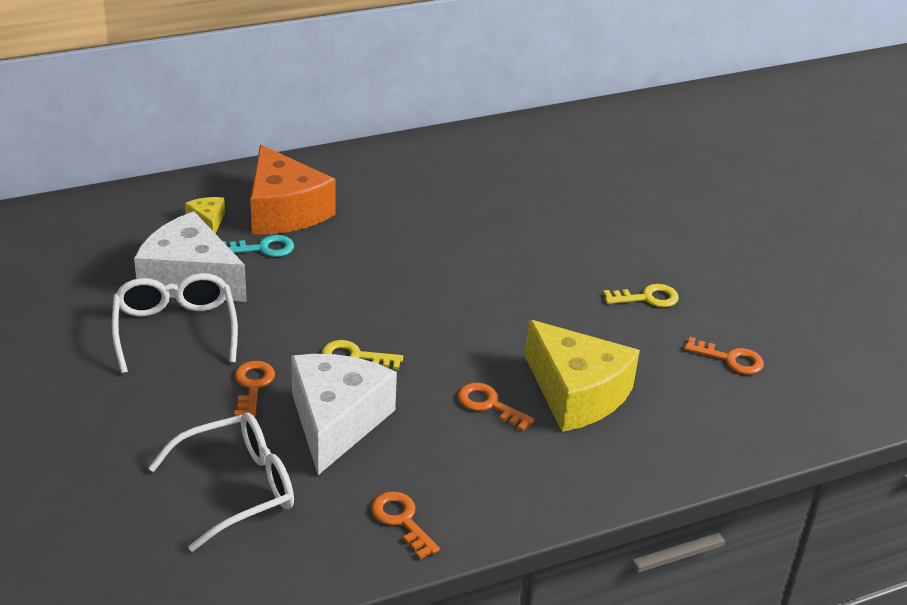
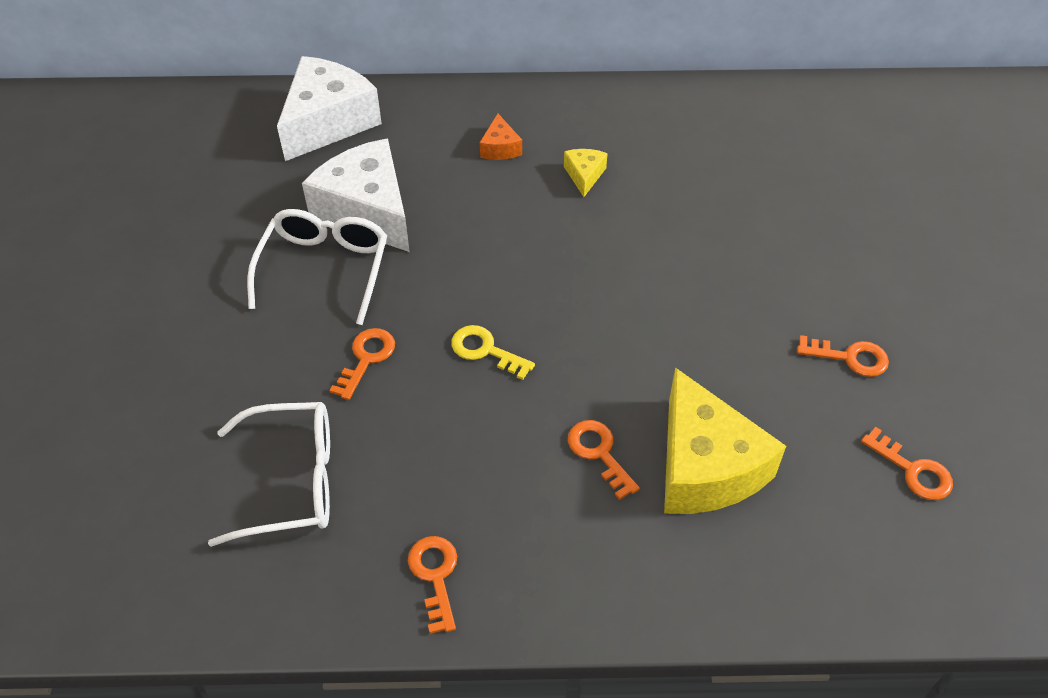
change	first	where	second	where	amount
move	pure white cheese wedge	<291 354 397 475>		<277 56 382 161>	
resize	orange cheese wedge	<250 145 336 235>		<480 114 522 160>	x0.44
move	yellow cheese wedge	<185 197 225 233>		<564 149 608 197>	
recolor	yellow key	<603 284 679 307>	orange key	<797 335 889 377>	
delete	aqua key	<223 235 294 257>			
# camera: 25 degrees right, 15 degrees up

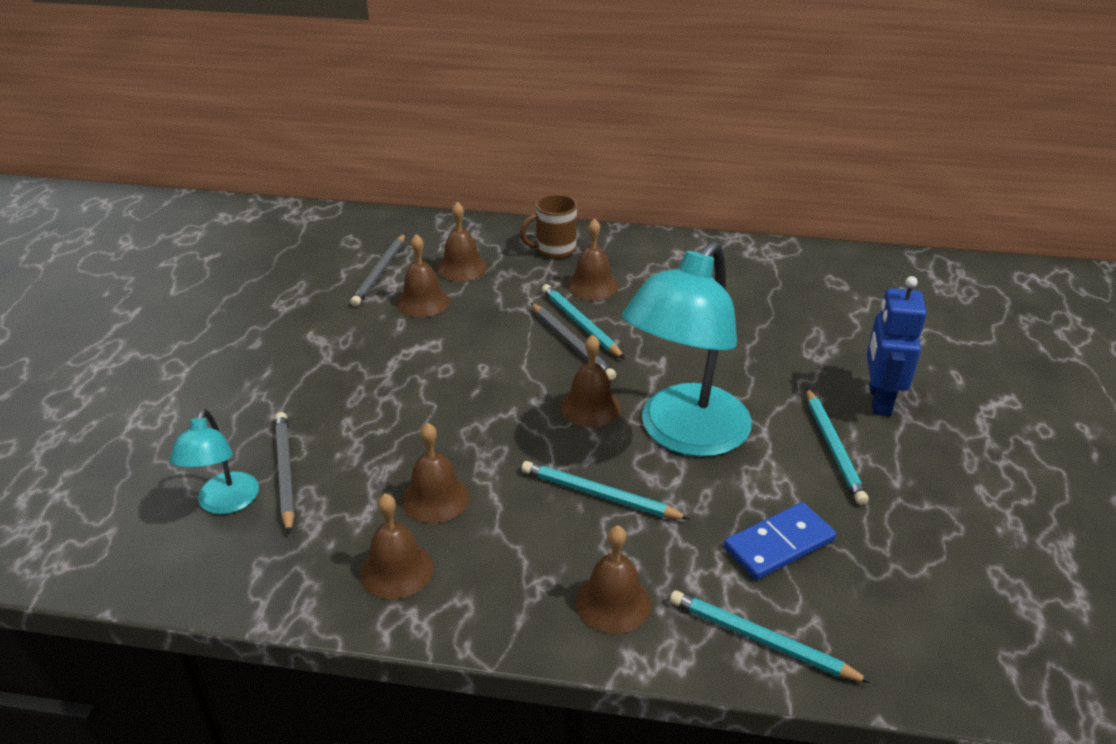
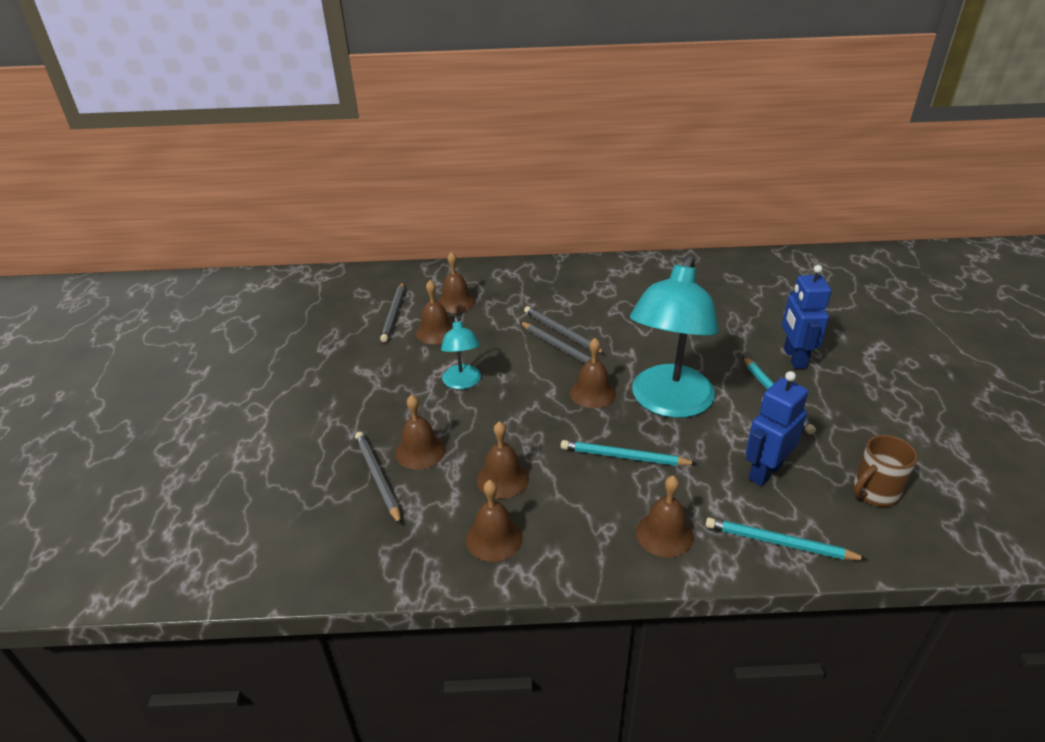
change	first	where	second	where	amount
move	russet hand bell	<567 218 618 300>		<395 395 445 470>	
move	aqua lamp	<170 409 259 514>		<441 317 481 389>	
recolor	aqua lead pencil	<542 284 625 359>	grey lead pencil	<524 306 605 354>	
replace	cobalt domino tile	<724 502 836 580>	cobalt toy robot	<746 371 808 486>	
move	russet mug	<520 194 577 259>		<853 435 918 507>	
# camera: 10 degrees left, 0 degrees up

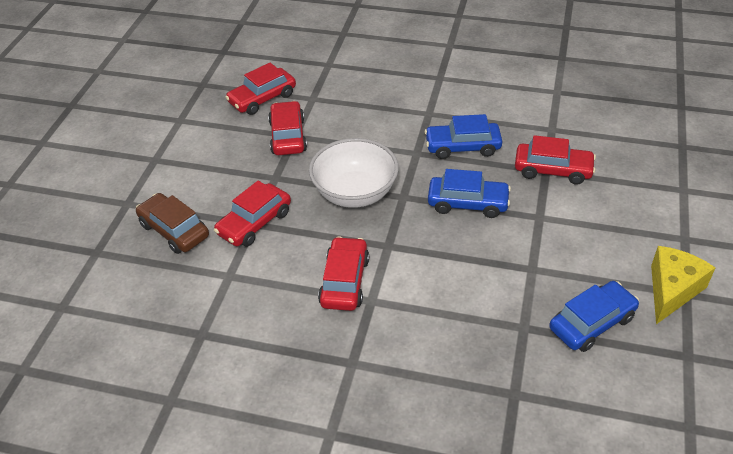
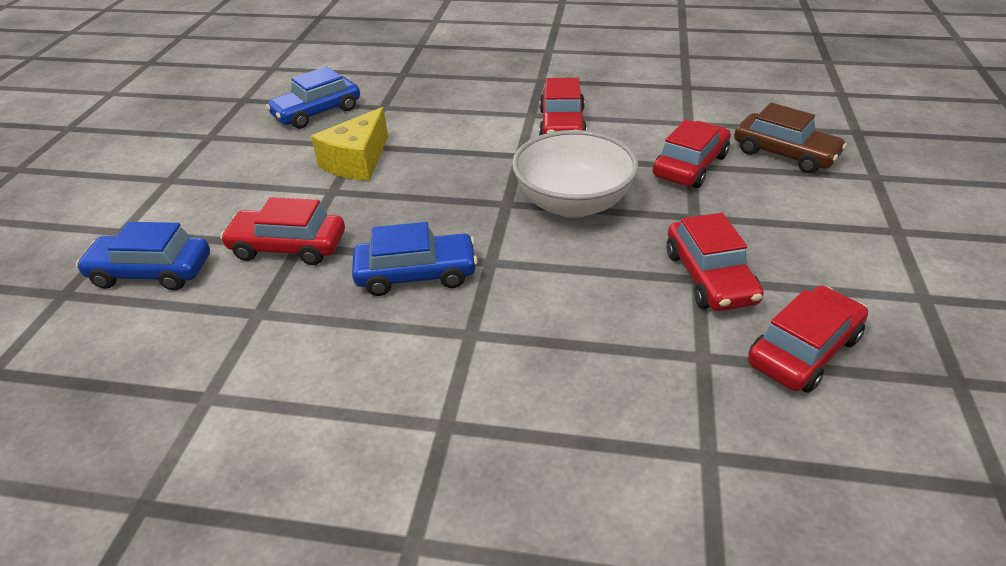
change	first	where	second	where	amount
move	cobalt car	<428 169 511 218>		<76 222 210 291>	
move	yellow cheese wedge	<651 246 716 324>		<311 107 388 181>	
# camera: 175 degrees right, 5 degrees down

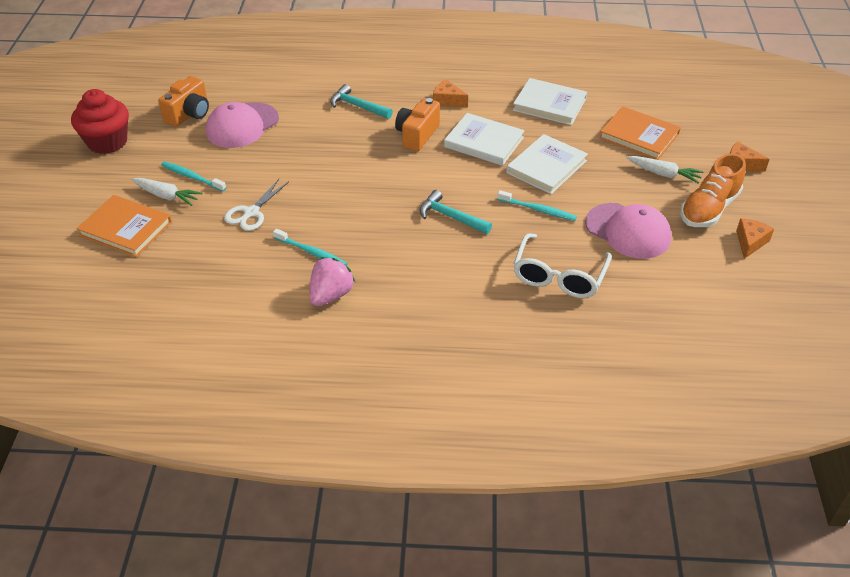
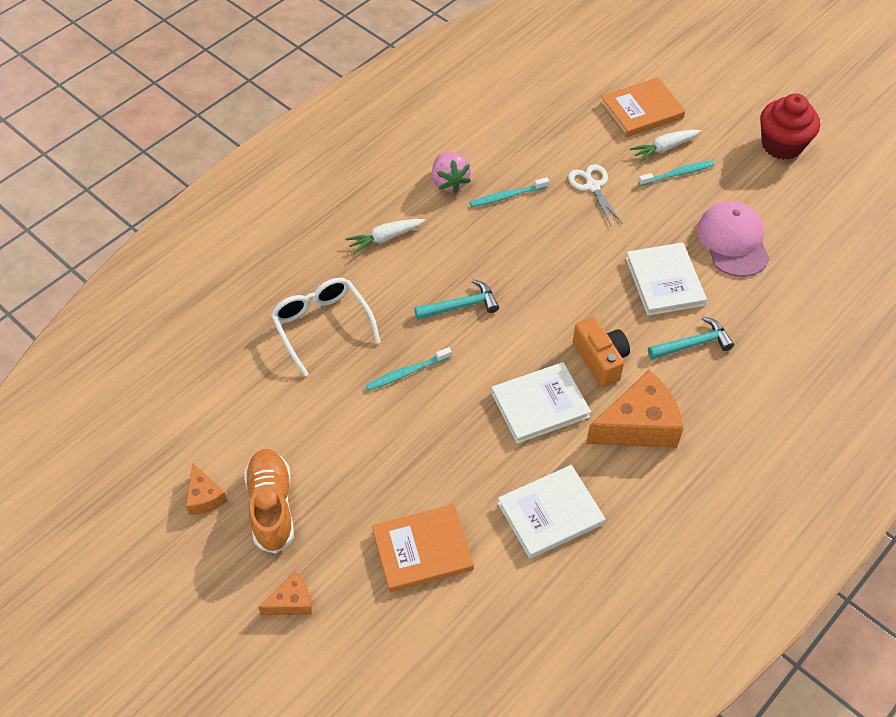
change	first	where	second	where	amount
move	pure white carrot	<627 156 704 184>		<345 219 425 254>	
resize	orange cheese wedge	<433 79 468 107>		<586 370 683 448>	x1.95
move	pure white hardcover	<506 134 588 194>		<626 242 707 316>	
delete	orange photo camera	<158 76 209 126>			
delete	pink peaked cap	<585 203 671 259>			
# camera: 130 degrees right, 10 degrees up

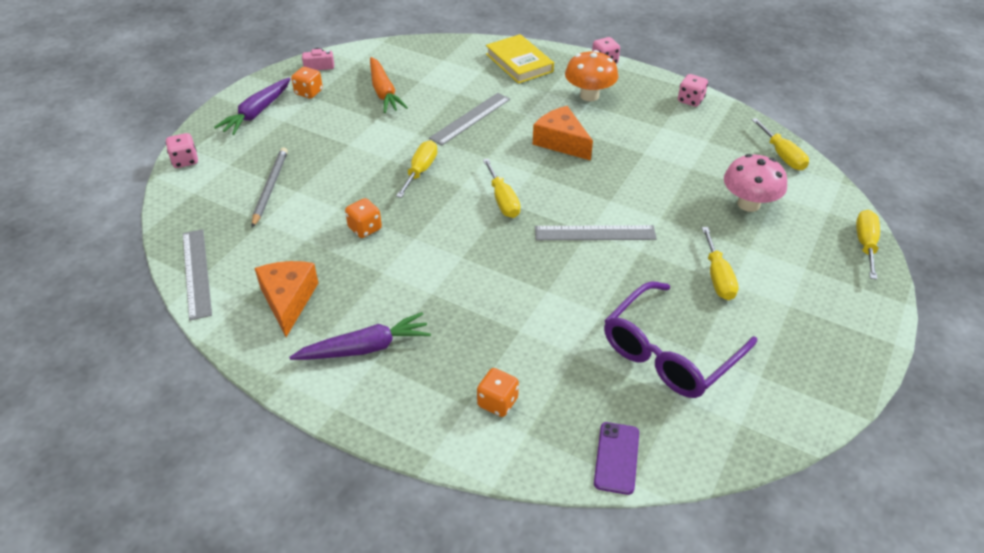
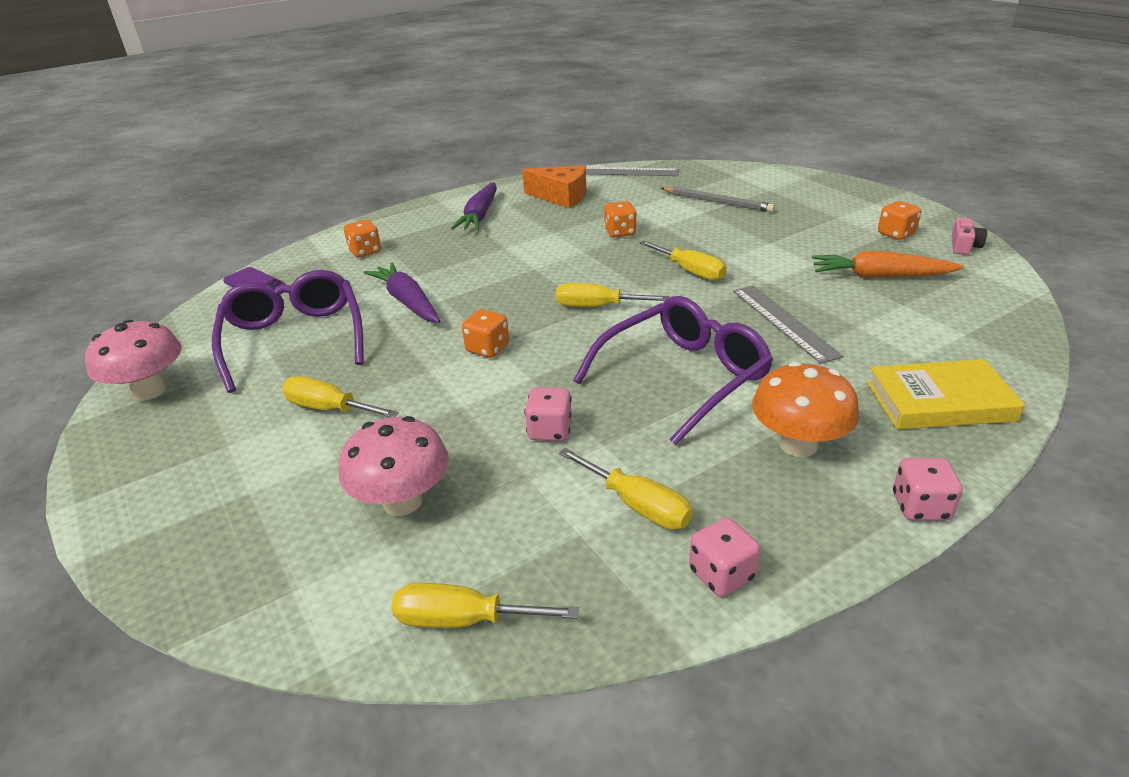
change	first	where	second	where	amount
insert			pink fungus	<85 320 182 401>	
move	purple carrot	<214 78 290 135>		<364 262 440 323>	
replace	grey measuring stick	<535 225 657 240>	orange game die	<462 309 509 358>	
move	pink game die	<166 133 198 168>		<524 387 572 441>	
move	yellow hand screwdriver	<856 210 880 280>		<559 448 693 530>	
replace	orange cheese wedge	<533 106 593 160>	purple glasses	<574 296 773 446>	
# camera: 120 degrees right, 10 degrees down

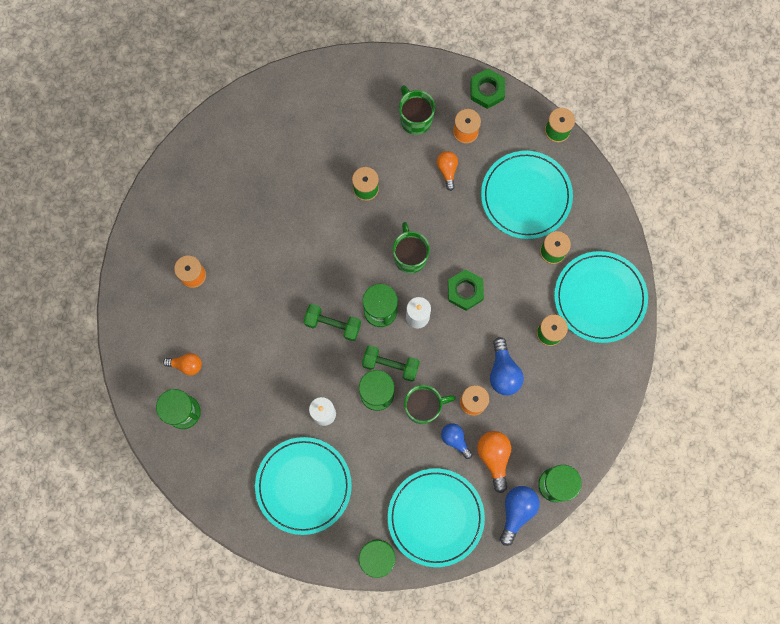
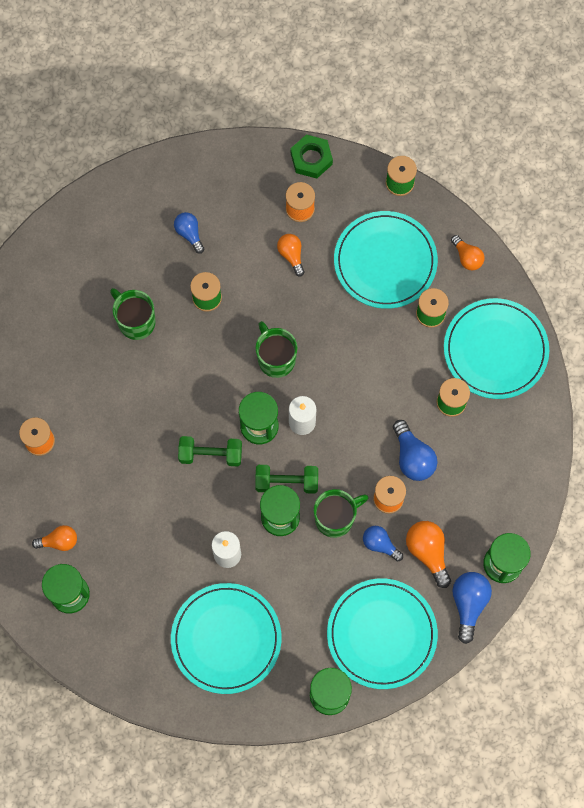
change	first	where	second	where	amount
move	leaf-green mug	<399 85 435 135>		<110 288 156 340>	
insert			cobalt bulb	<174 212 204 254>	
insert			orange bulb	<451 235 484 270>	
delete	leaf-green nut	<448 269 484 311>			
# camera: 15 degrees left, 5 degrees down

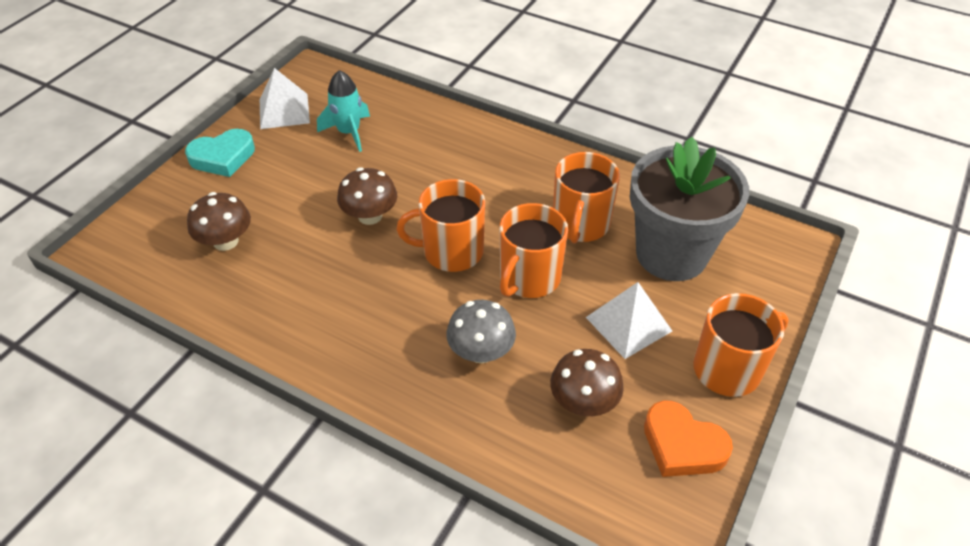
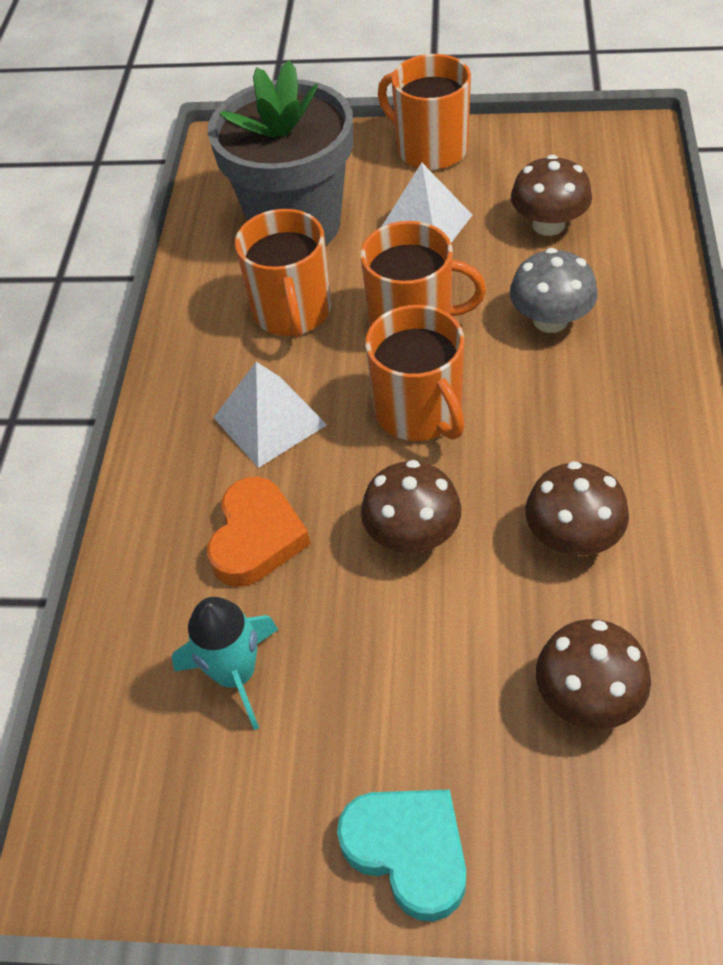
change	first	where	second	where	amount
move	orange heart shape	<644 401 733 477>		<207 477 310 587>	
move	pure white pyramid	<260 68 310 129>		<213 362 327 468>	
rotate	orange mug	<553 152 620 243>		<235 209 331 338>	90 degrees clockwise
insert			russet fungus	<525 461 629 556>	
# camera: 110 degrees left, 5 degrees up

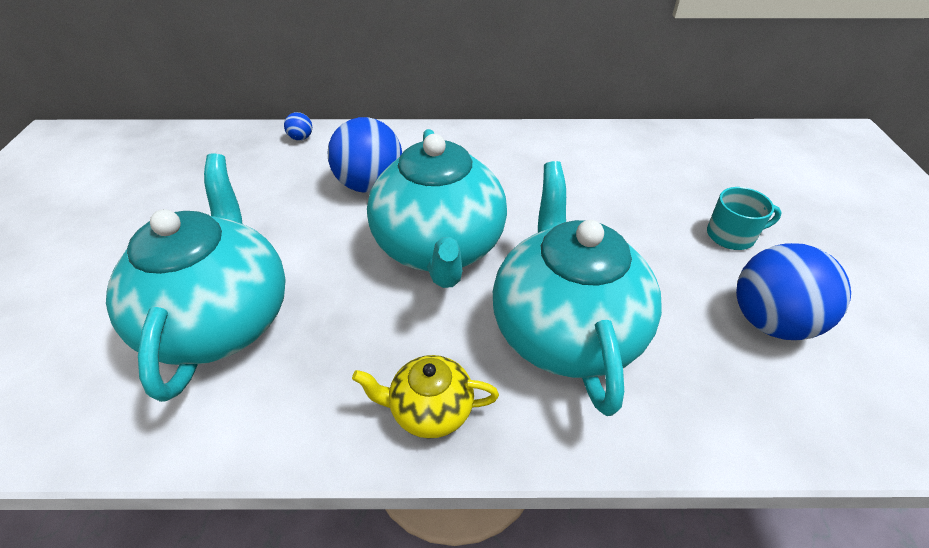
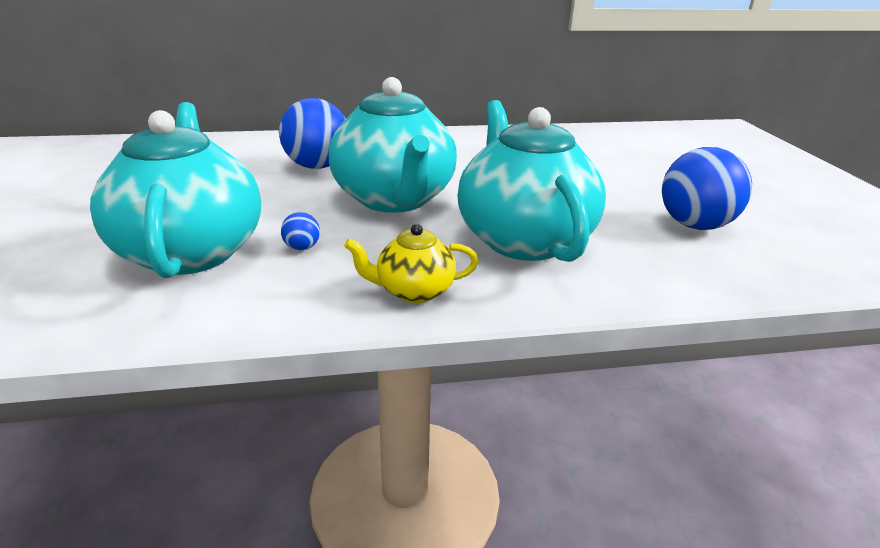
change	first	where	second	where	amount
move	cobalt ball	<284 112 312 140>		<281 212 320 250>	
delete	aqua mug	<707 187 782 250>			
# camera: 10 degrees left, 15 degrees down

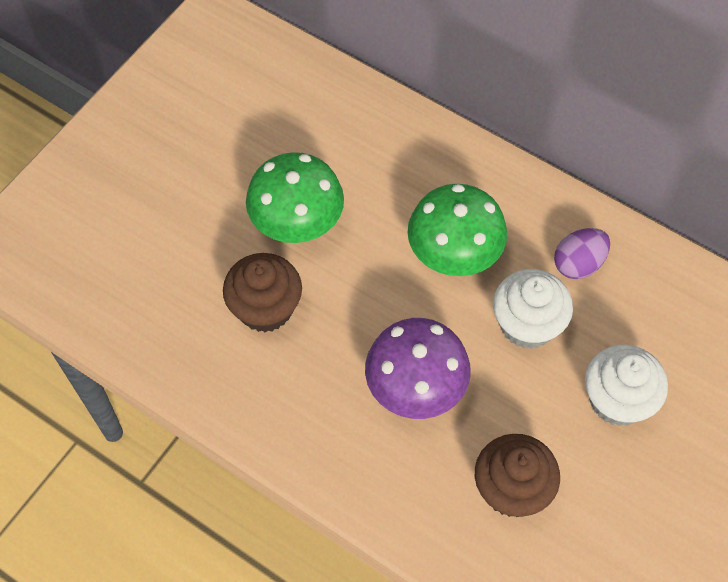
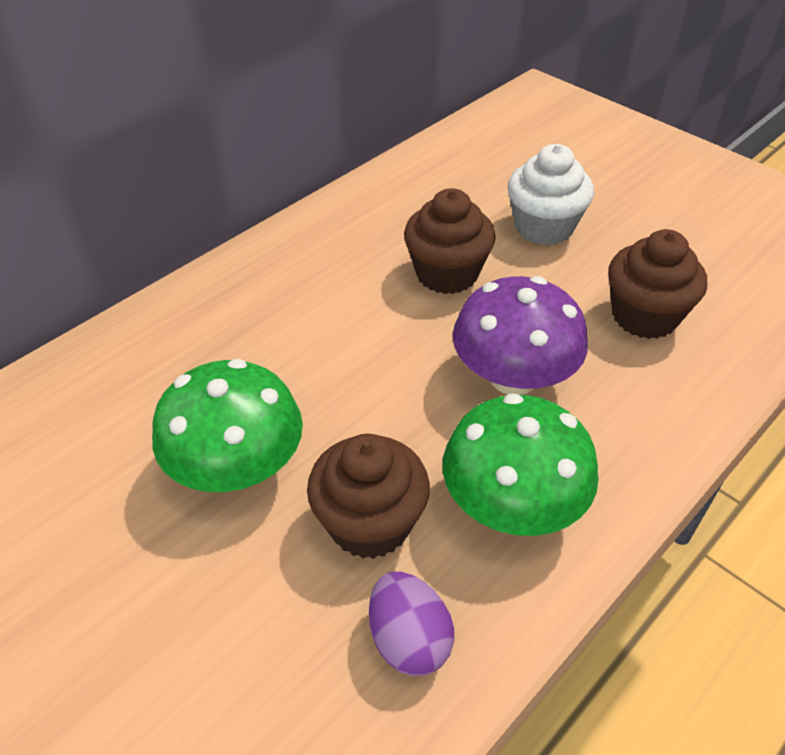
change	first	where	second	where	amount
move	purple egg shape	<554 228 610 279>		<369 572 454 676>	
recolor	pure white cupcake	<493 269 573 349>	russet cupcake	<404 188 496 294>	
move	leaf-green fungus	<407 184 507 276>		<443 393 599 536>	
# camera: 80 degrees left, 15 degrees down

